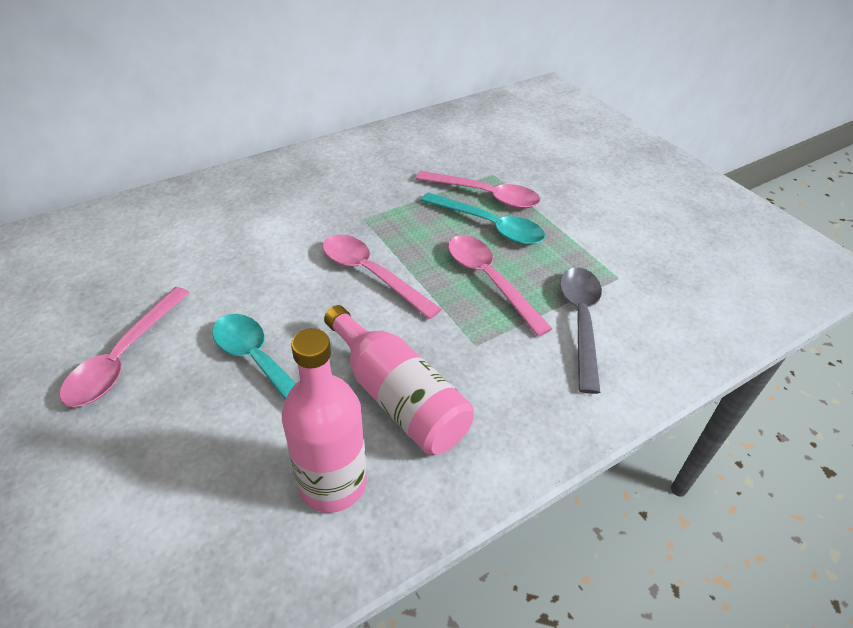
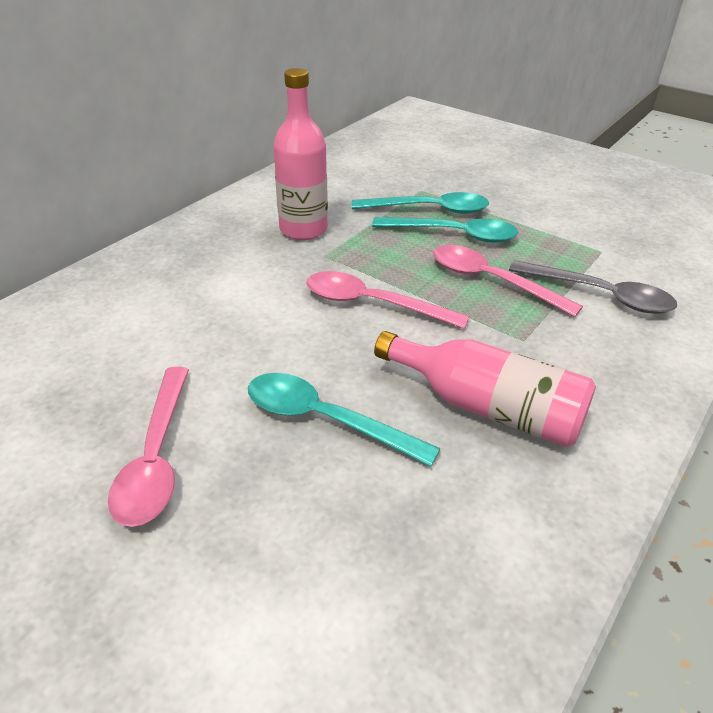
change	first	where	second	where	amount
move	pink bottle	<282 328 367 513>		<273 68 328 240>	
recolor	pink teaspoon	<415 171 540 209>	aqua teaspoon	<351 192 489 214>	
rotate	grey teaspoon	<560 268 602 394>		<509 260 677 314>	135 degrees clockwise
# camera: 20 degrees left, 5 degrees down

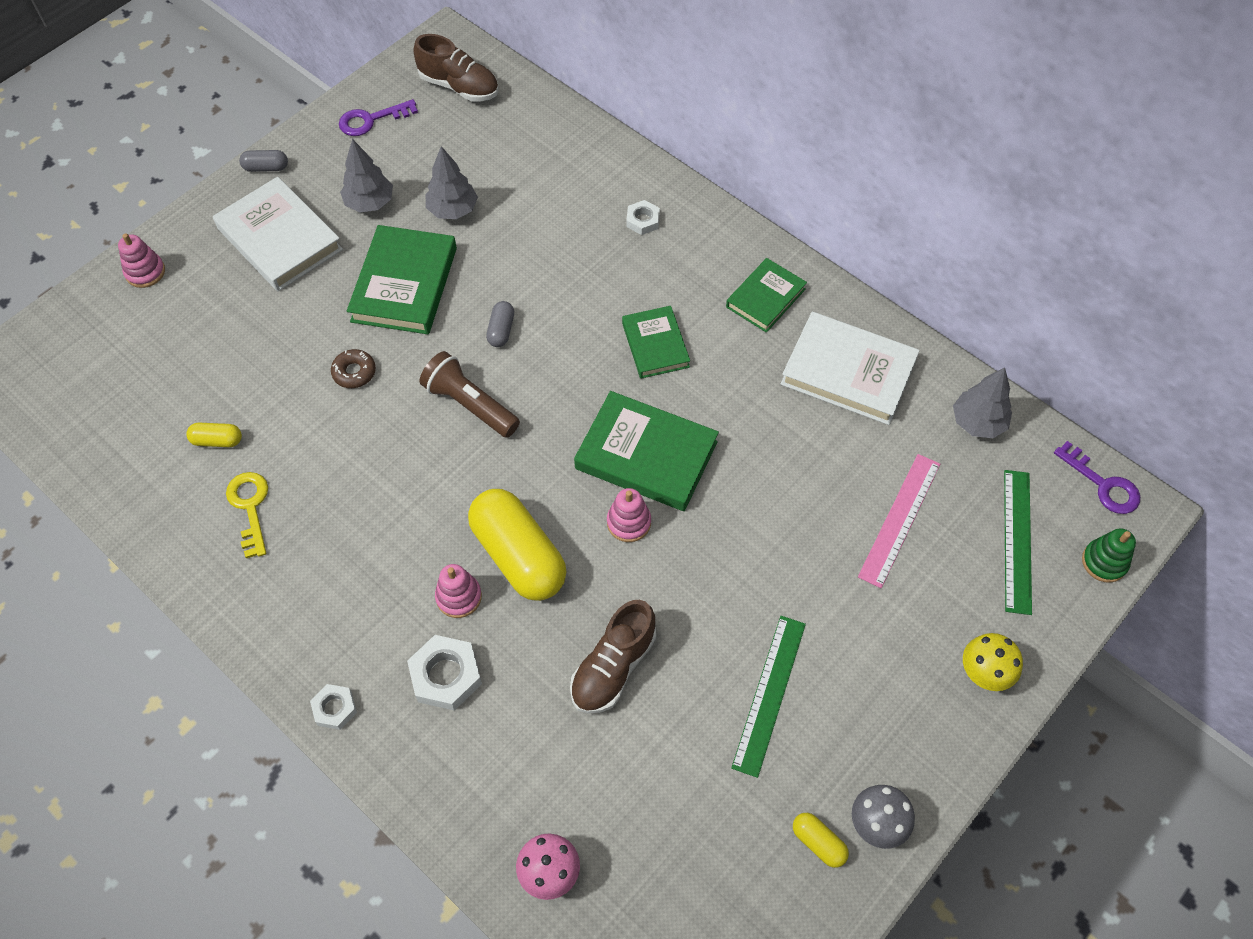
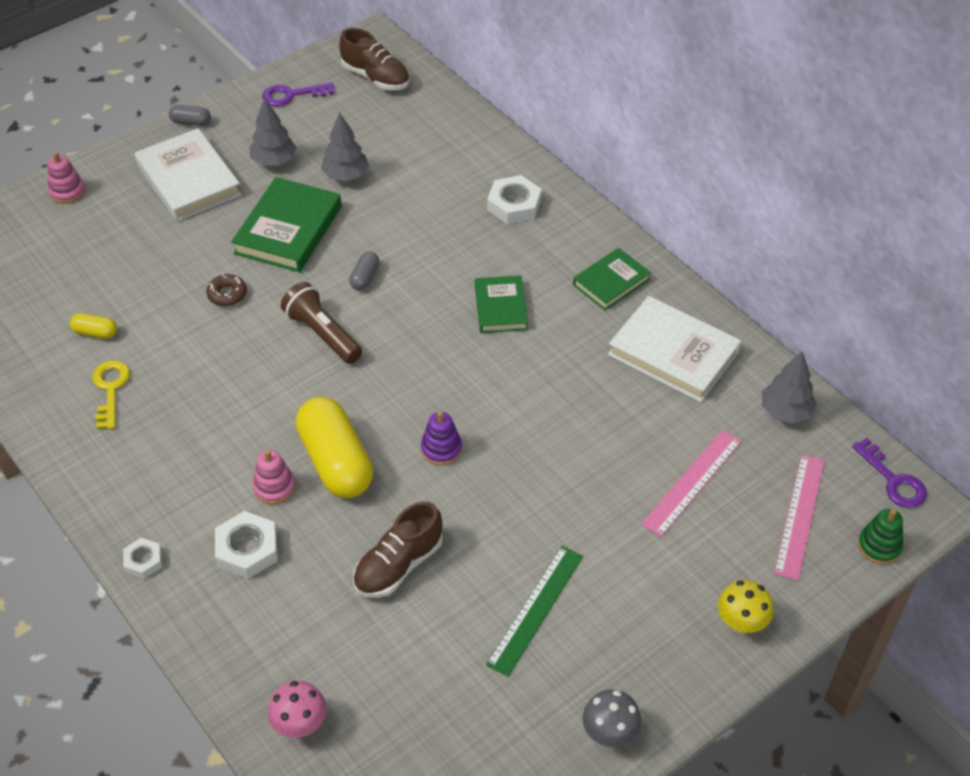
change	first	where	second	where	amount
recolor	pink stacking rings	<607 488 651 542>	purple stacking rings	<421 411 462 465>	
resize	pure white nut	<626 200 660 235>		<487 175 542 224>	x1.66
recolor	leaf-green measuring stick	<1004 470 1032 615>	pink measuring stick	<774 455 825 580>	
delete	leaf-green hardcover	<574 391 719 511>			
delete	yellow pill shape	<793 813 849 868>			
# camera: 10 degrees right, 10 degrees down

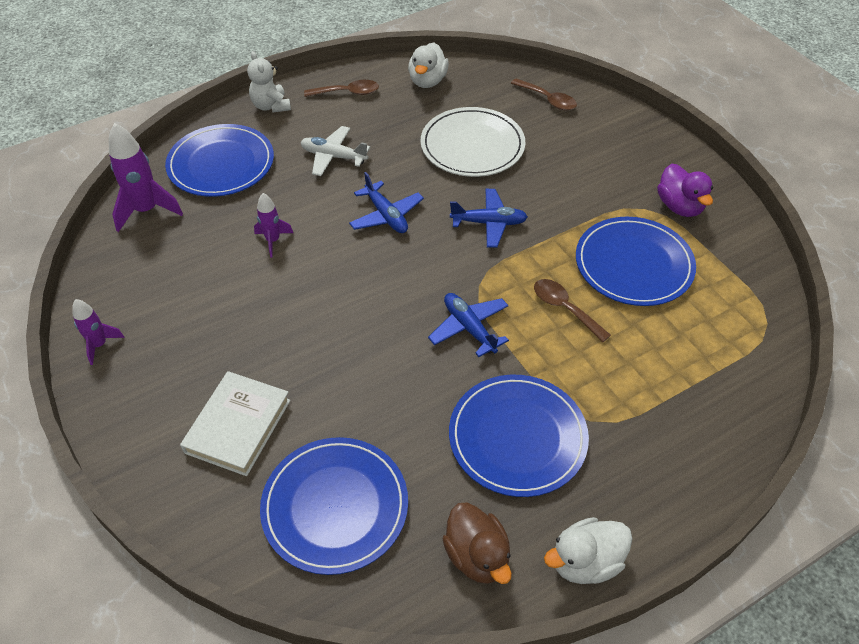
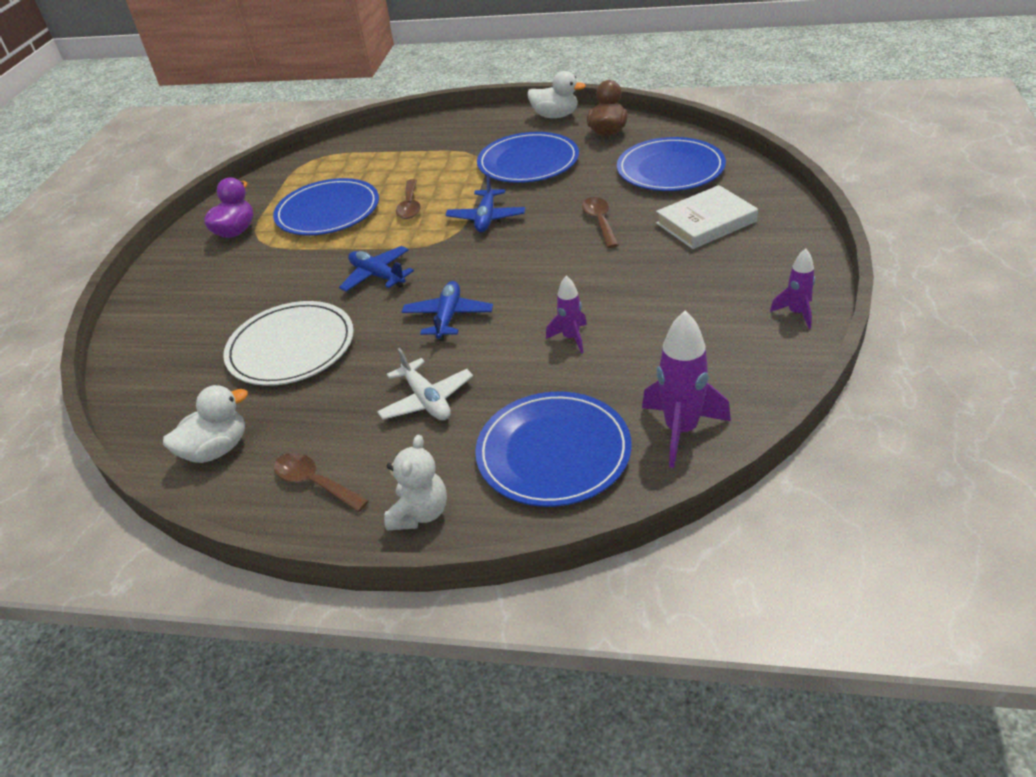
change	first	where	second	where	amount
move	russet teaspoon	<511 78 577 110>		<582 197 619 248>	
# camera: 135 degrees left, 10 degrees down

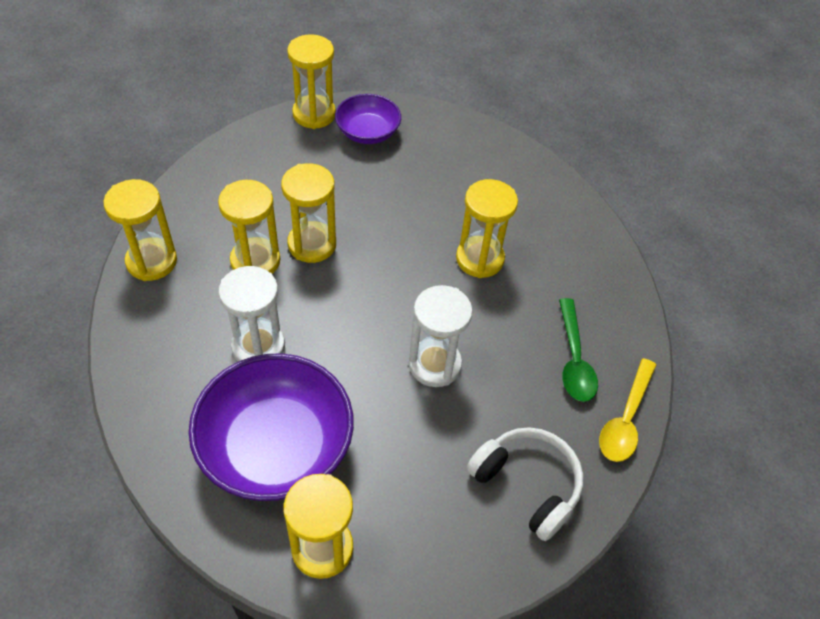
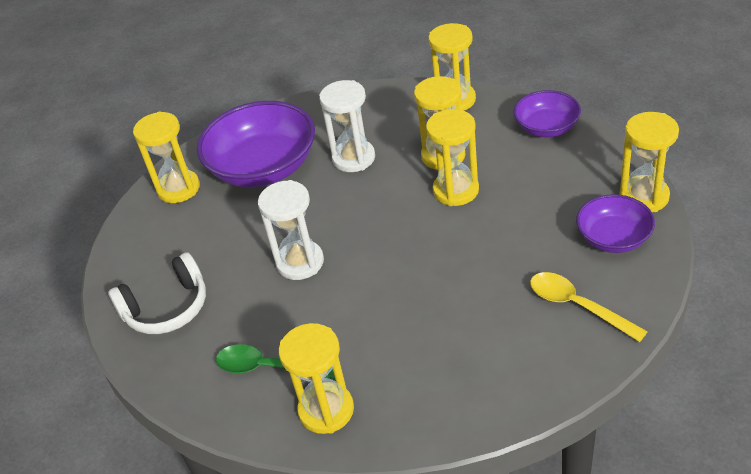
change	first	where	second	where	amount
move	yellow sand timer	<456 179 518 278>		<279 323 354 434>	
insert			purple deep dish	<513 90 581 137>	
move	yellow teaspoon	<599 358 656 462>		<530 272 648 342>	
# camera: 115 degrees right, 10 degrees down

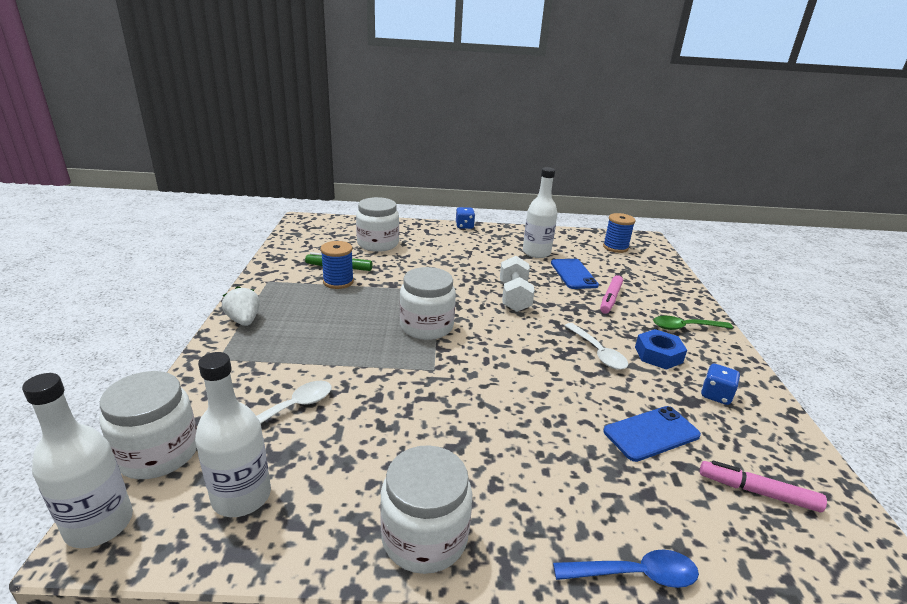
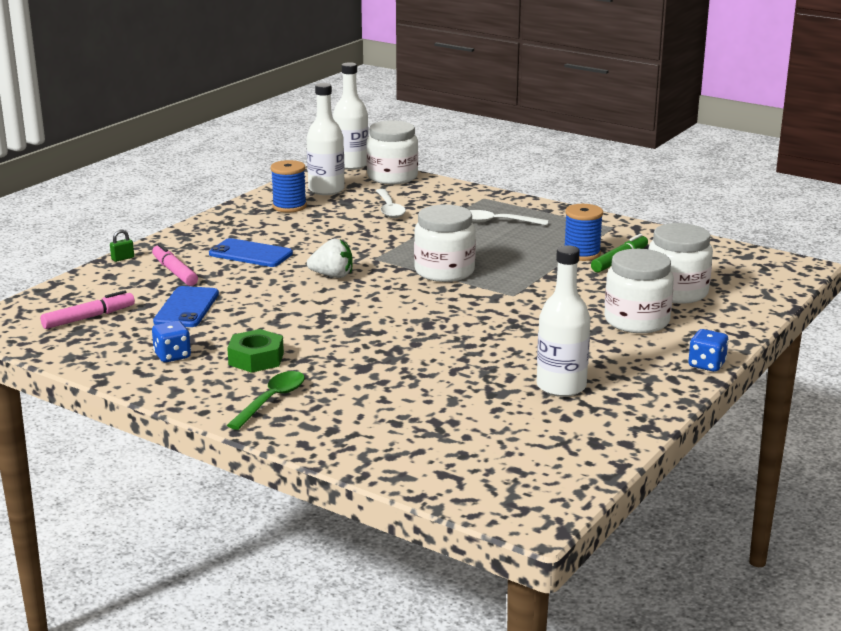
change	first	where	second	where	amount
replace	cobalt teaspoon	<553 550 699 588>	leaf-green lock	<110 230 134 262>	
move	pink marker	<600 275 623 314>		<152 243 198 286>	
move	cobalt smartphone	<551 259 599 289>		<209 238 293 267>	
recolor	cobalt nut	<635 329 687 370>	leaf-green nut	<227 329 284 373>	
move	cobalt spool	<603 213 636 253>		<271 160 307 213>	
move	pure white berry	<222 286 260 326>		<307 239 353 278>	
move	pure white teaspoon	<565 323 628 370>		<469 210 548 225>	
move	pure white preserve jar	<380 445 472 574>		<604 249 674 333>	
delete	pure white hand weight	<500 256 535 312>			
# camera: 125 degrees right, 5 degrees down

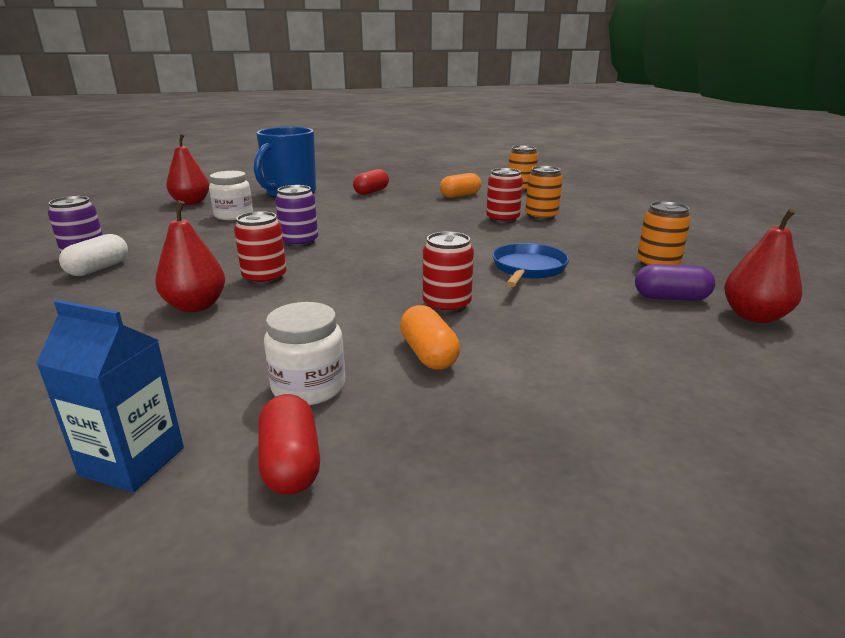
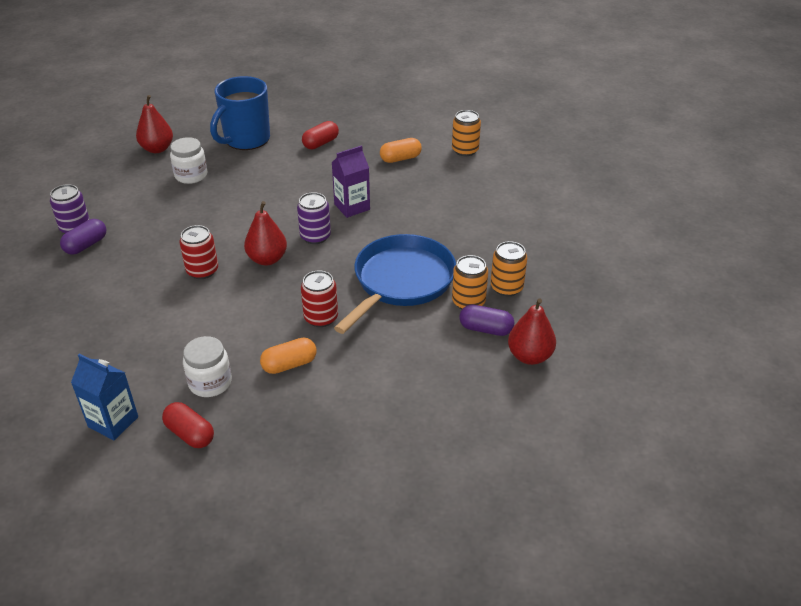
change	first	where	second	where	amount
recolor	pure white pill shape	<59 234 128 276>	purple pill shape	<60 219 106 255>	
rotate	scarlet pill shape	<258 394 320 495>		<162 402 214 448>	45 degrees counterclockwise
move	scarlet pear	<155 200 225 312>		<244 201 287 266>	
rotate	orange pill shape	<400 305 460 370>		<260 338 317 374>	75 degrees clockwise
move	purple soda can	<275 185 318 247>		<297 192 331 244>	
insert			purple juice carton	<331 145 370 218>	
resize	cobalt skillet	<493 243 569 287>		<334 234 456 334>	x1.71
move	orange soda can	<525 166 563 220>		<452 255 488 309>	
delete	scarlet soda can	<486 168 523 224>			
# camera: 10 degrees right, 15 degrees up

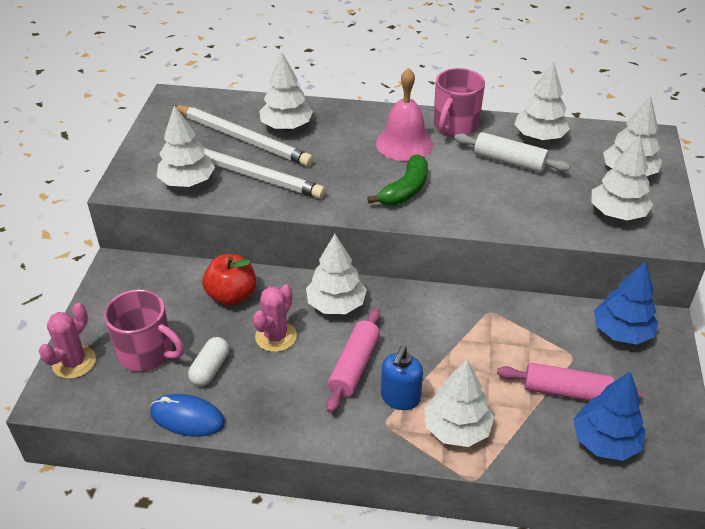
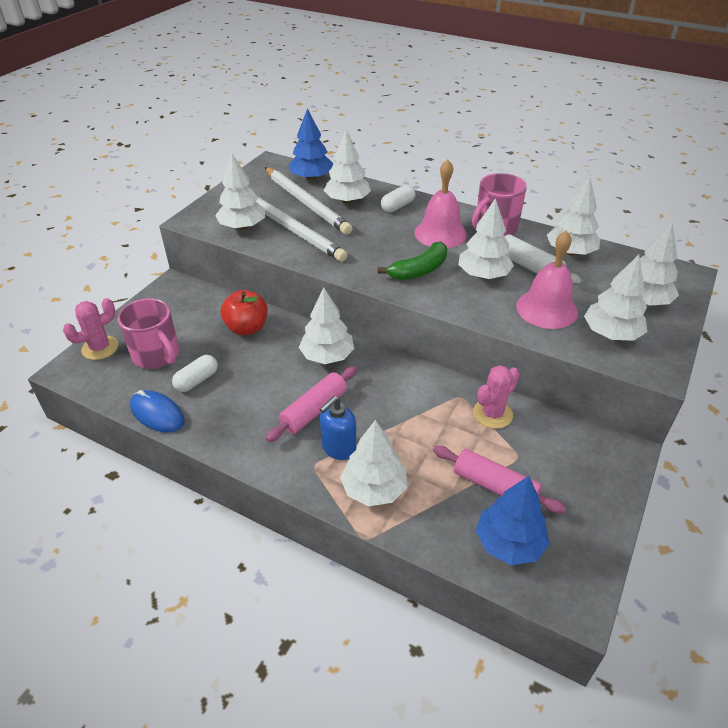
change	first	where	second	where	amount
move	cobalt toy tree	<594 261 658 344>		<288 108 333 181>	
insert			pure white pill shape	<381 185 415 212>	
insert			pure white toy tree	<458 198 514 279>	
move	pink prickly plant	<253 285 297 352>		<473 365 520 429>	
insert			pink hand bell	<516 230 578 329>	
# camera: 20 degrees right, 0 degrees up

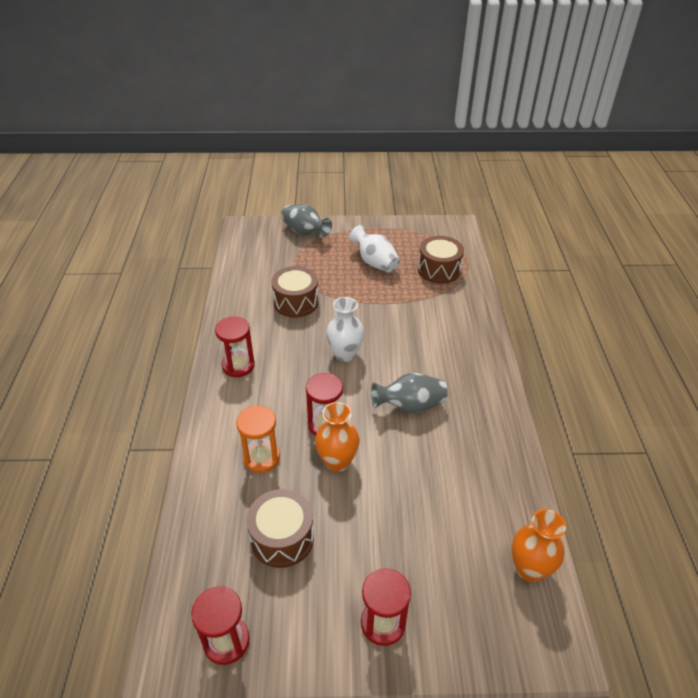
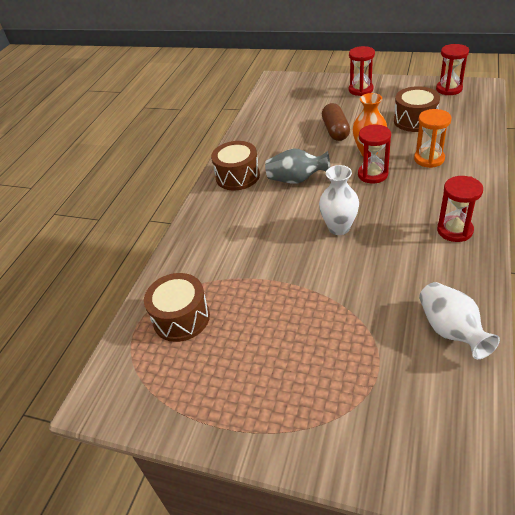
change	first	where	second	where	amount
move	russet snare drum	<271 266 319 318>		<211 141 260 190>	
insert			russet pill shape	<322 103 350 141>	
move	pure white tall vase	<349 225 400 273>		<419 282 500 359>	
delete	grey tall vase	<281 204 332 237>			
delete	orange tall vase	<511 509 566 582>			
# camera: 155 degrees left, 0 degrees up

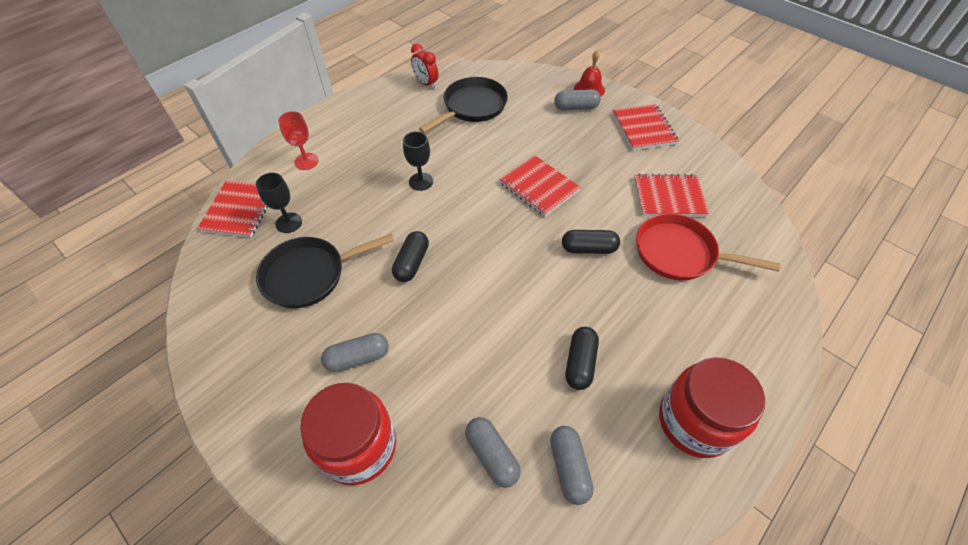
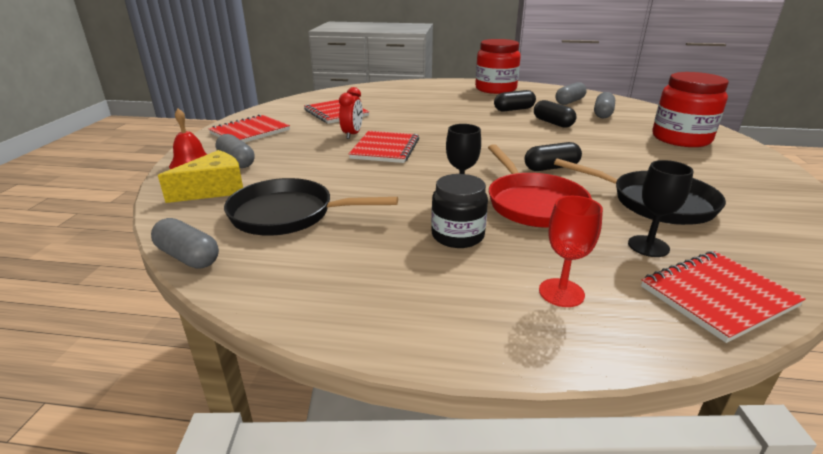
change	first	where	second	where	amount
move	grey pill shape	<321 333 389 372>		<151 218 219 269>	
insert			yellow cheese wedge	<158 150 243 203>	
move	scarlet clock	<411 44 439 89>		<339 87 363 139>	
insert			ebony preserve jar	<431 174 488 248>	
move	scarlet skillet	<636 213 780 281>		<488 144 592 228>	
move	ebony pill shape	<562 230 620 254>		<534 100 577 128>	
# camera: 125 degrees left, 25 degrees down

